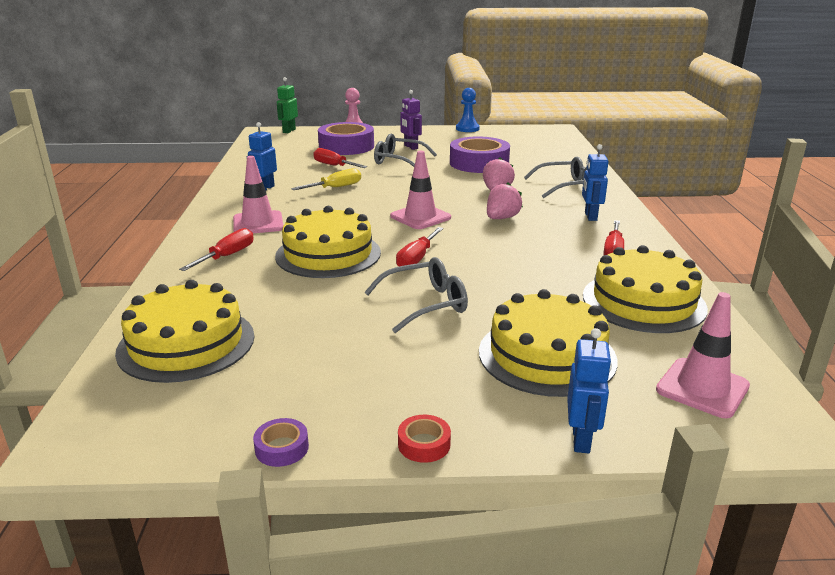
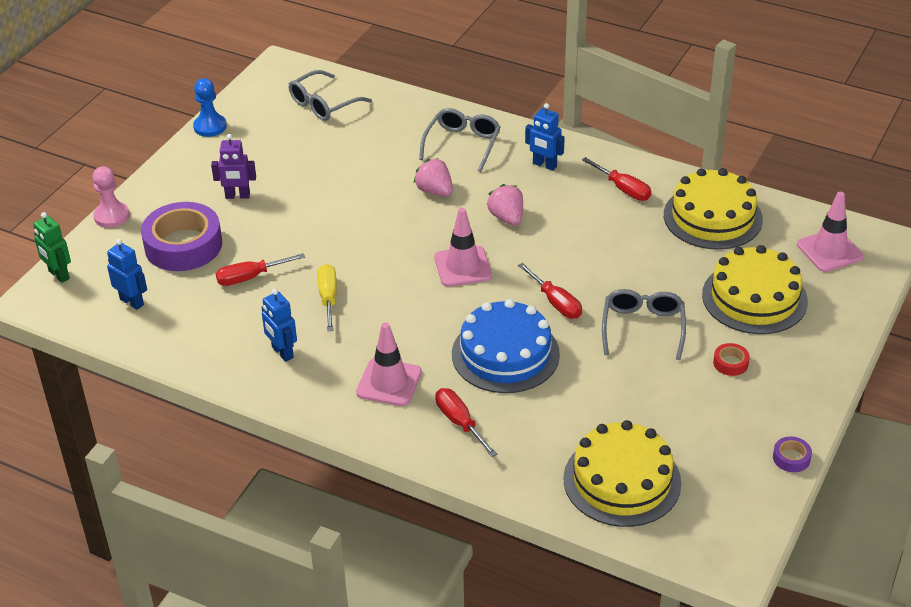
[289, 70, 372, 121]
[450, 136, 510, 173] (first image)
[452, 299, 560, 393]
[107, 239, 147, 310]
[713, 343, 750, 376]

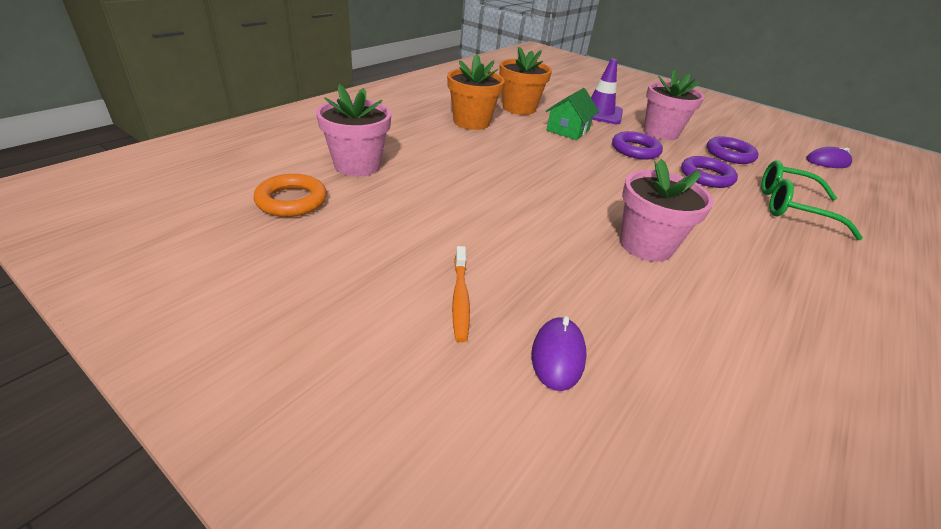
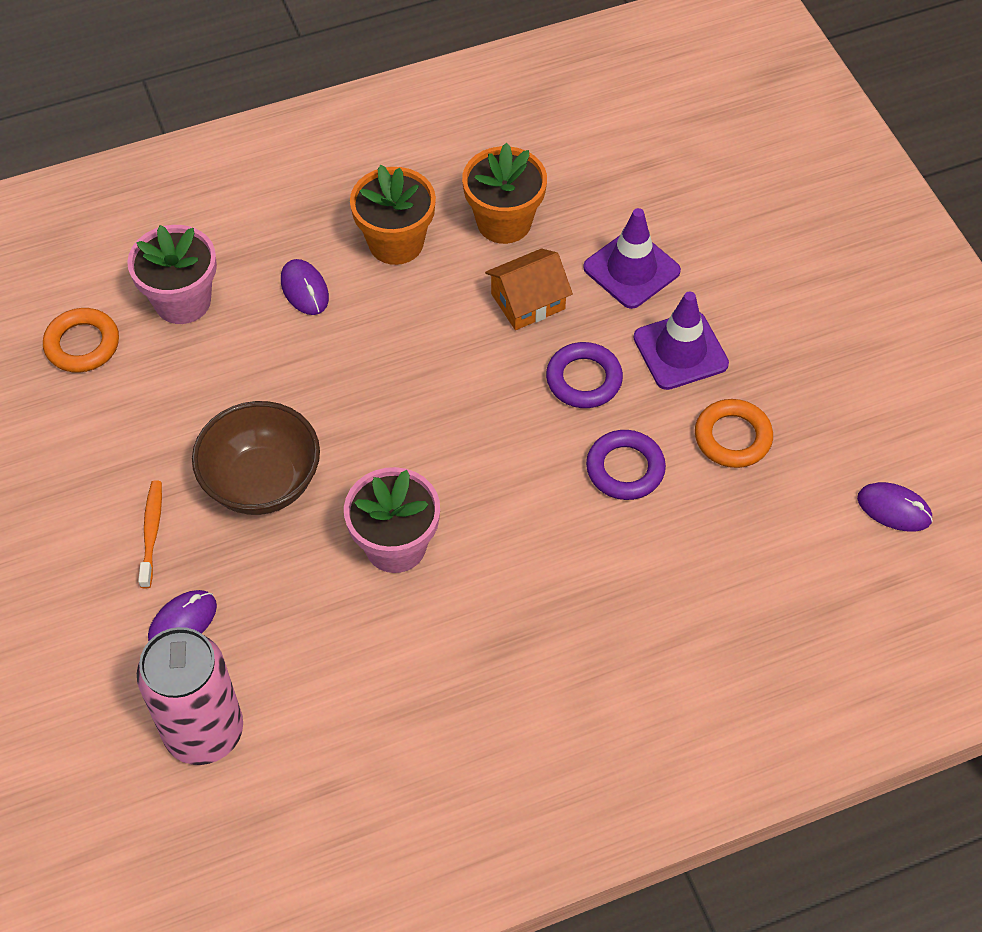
[633, 291, 729, 390]
[485, 248, 573, 330]
[695, 399, 773, 468]
[761, 160, 863, 240] (first image)
[138, 480, 162, 588]
[281, 259, 329, 315]
[192, 401, 320, 515]
[137, 627, 243, 765]

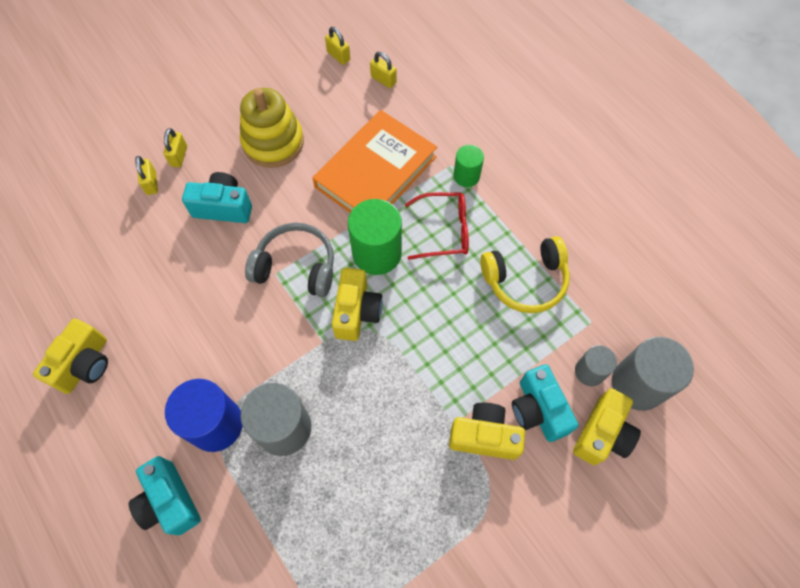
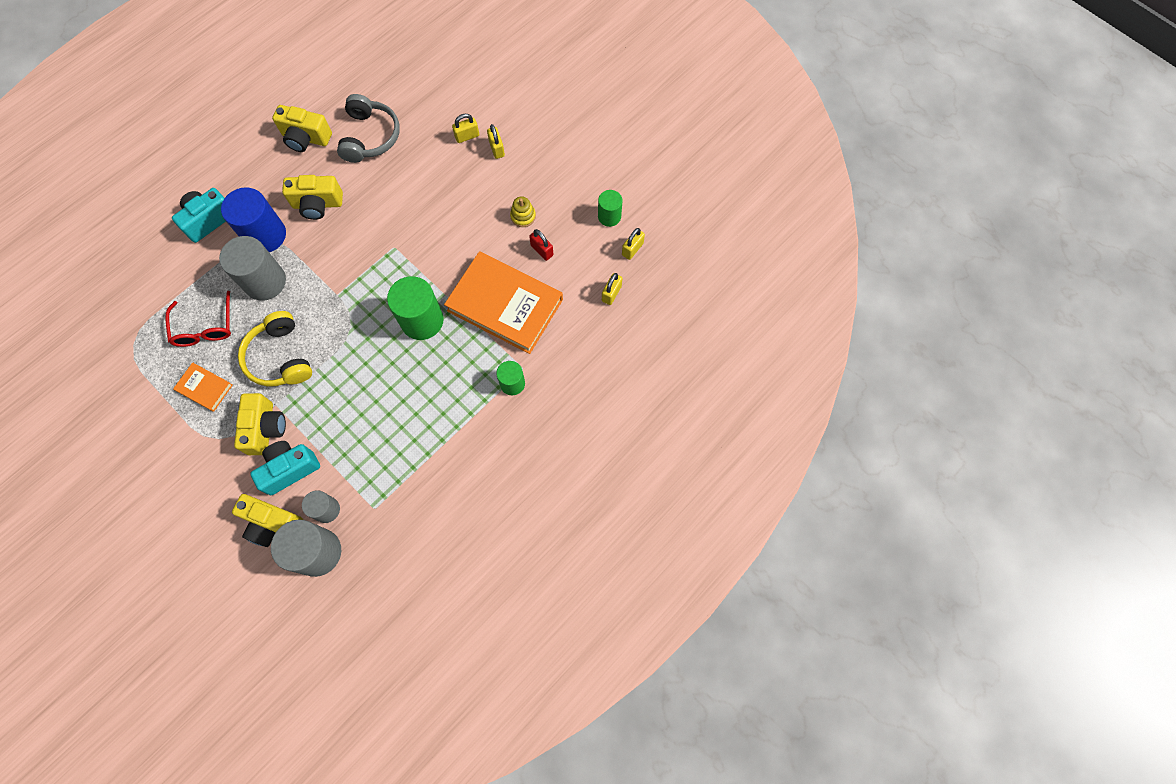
[510, 196, 536, 227]
[487, 124, 505, 159]
[182, 172, 252, 223] (first image)
[166, 291, 231, 347]
[337, 94, 400, 163]
[238, 311, 312, 387]
[282, 175, 343, 220]
[598, 190, 623, 227]
[529, 229, 554, 261]
[173, 362, 233, 412]

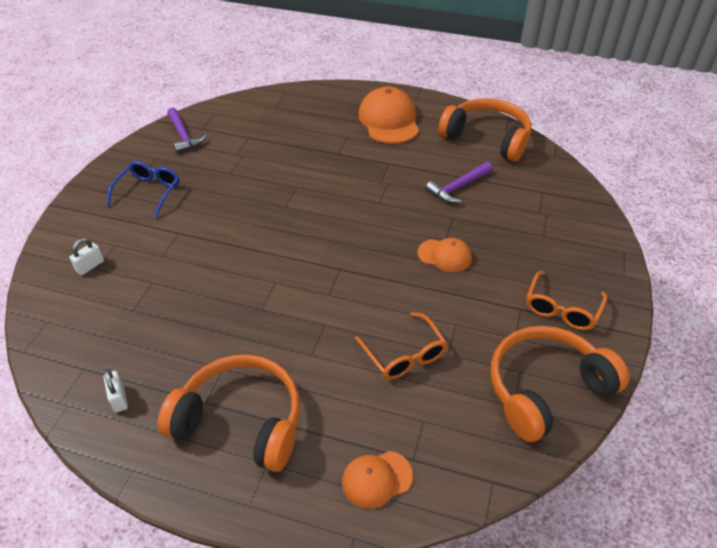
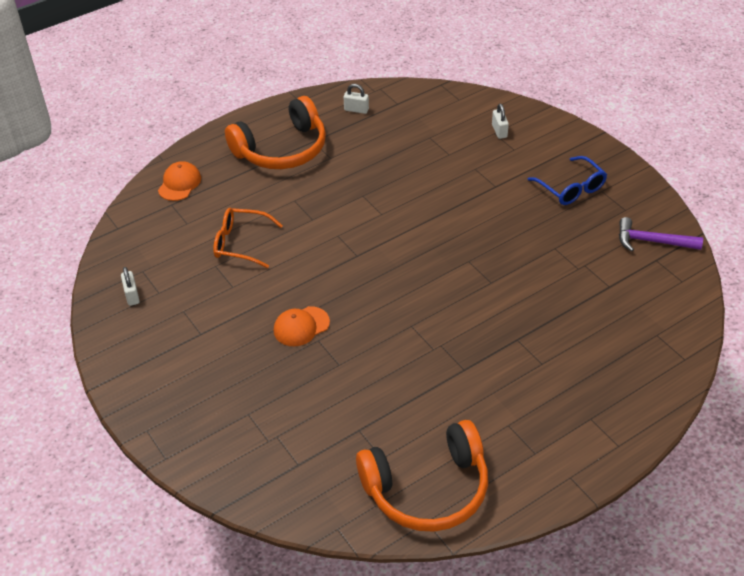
[358, 86, 419, 144] (first image)
[426, 162, 493, 203] (first image)
[526, 271, 607, 330] (first image)
[121, 267, 140, 306]

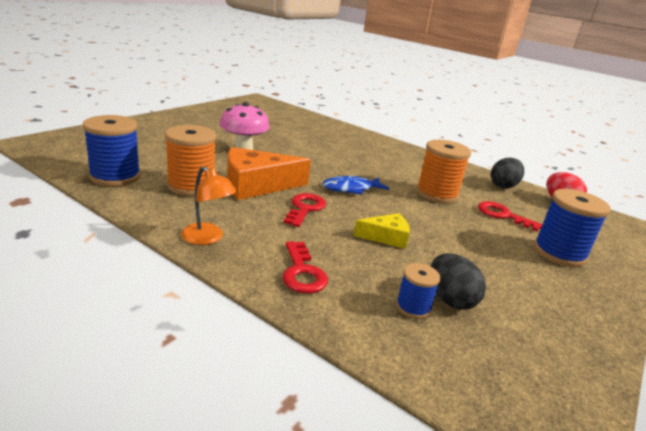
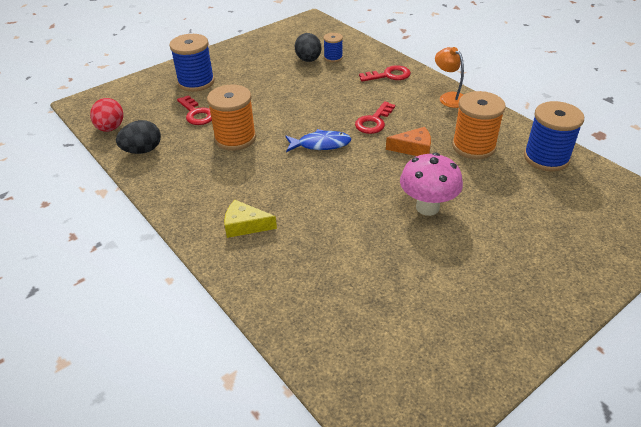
[386, 127, 431, 156]
[224, 200, 277, 238]
[359, 65, 411, 82]

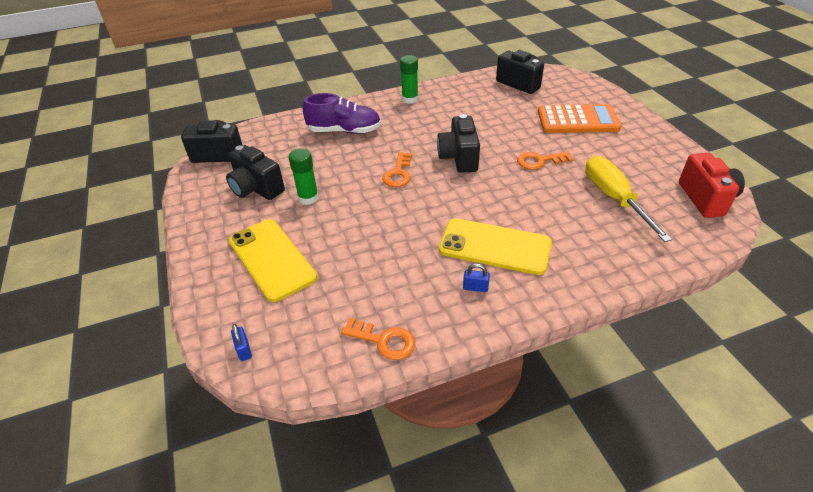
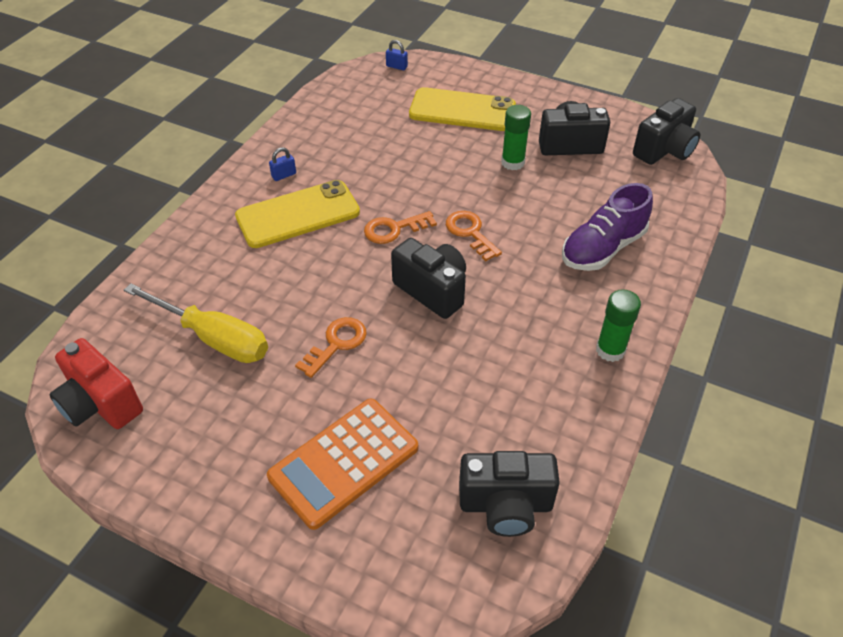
[364, 211, 437, 244]

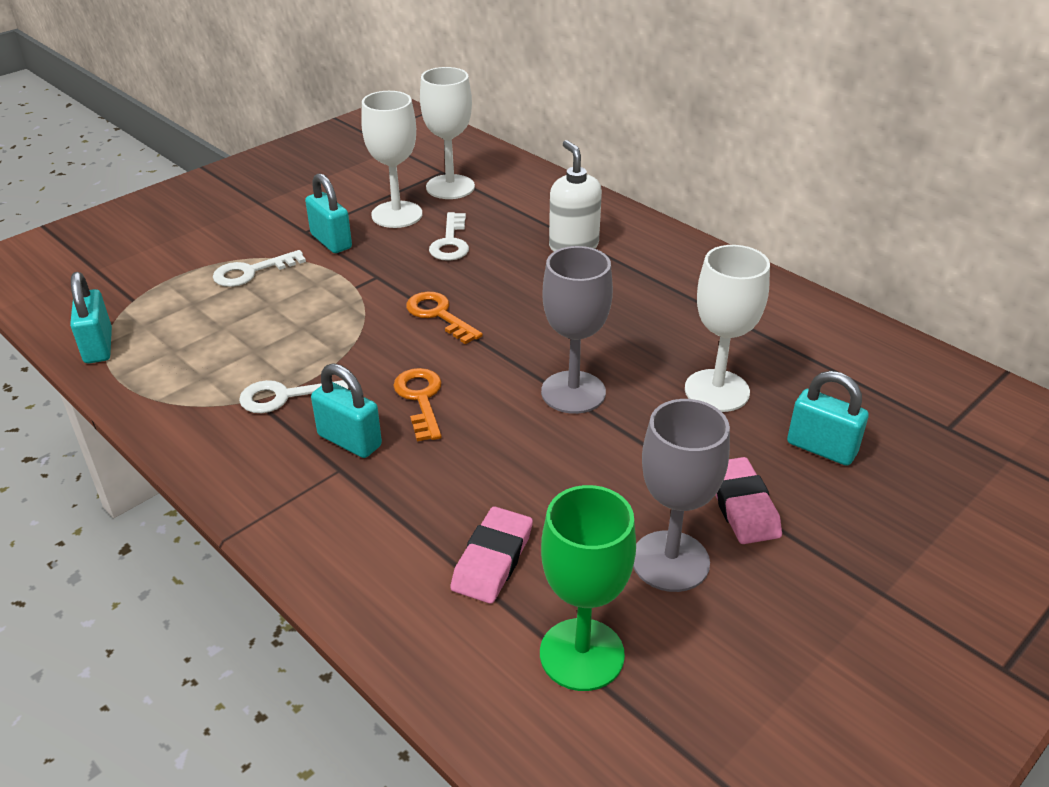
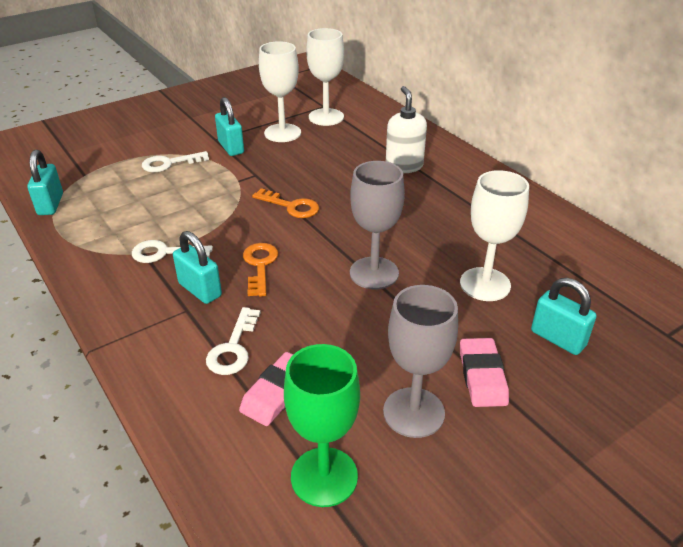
[206, 307, 261, 375]
[252, 188, 319, 218]

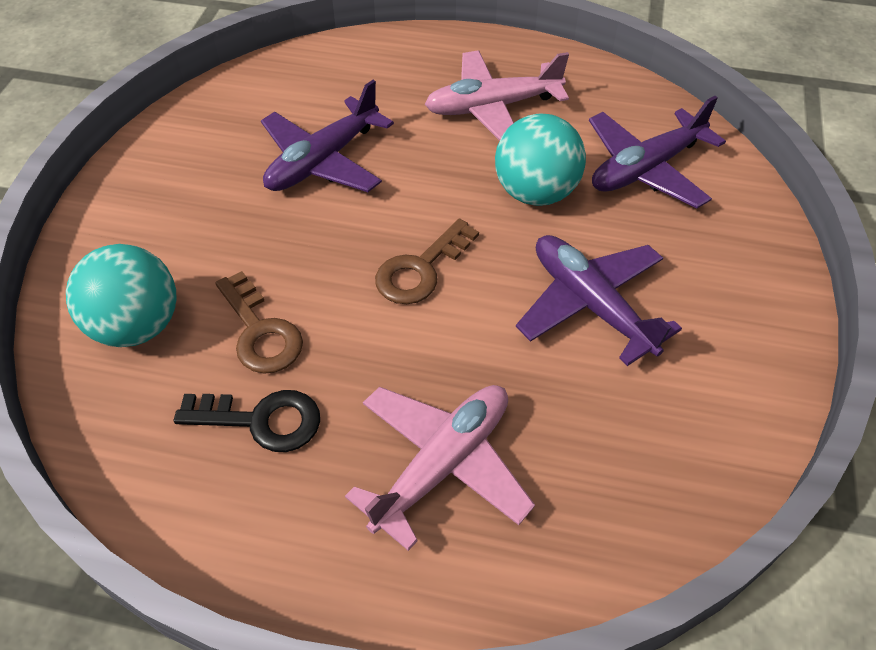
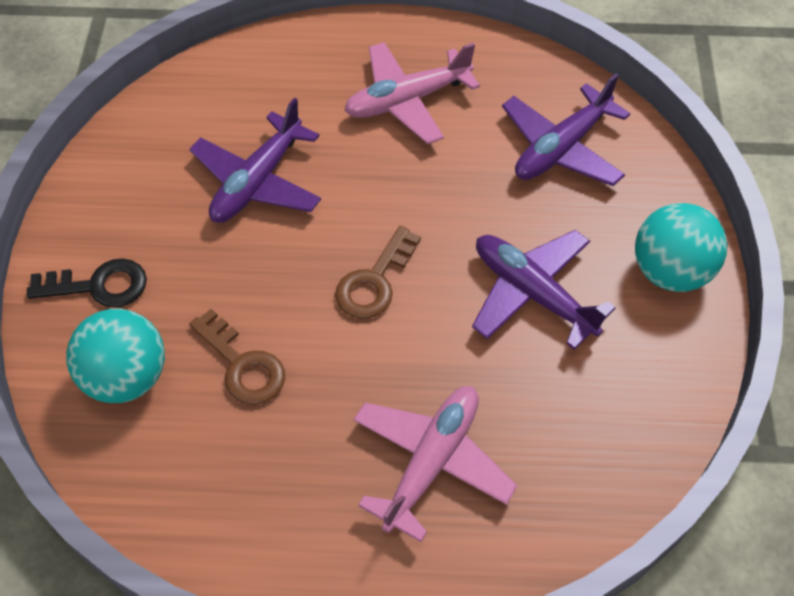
[635, 203, 727, 292]
[26, 258, 147, 308]

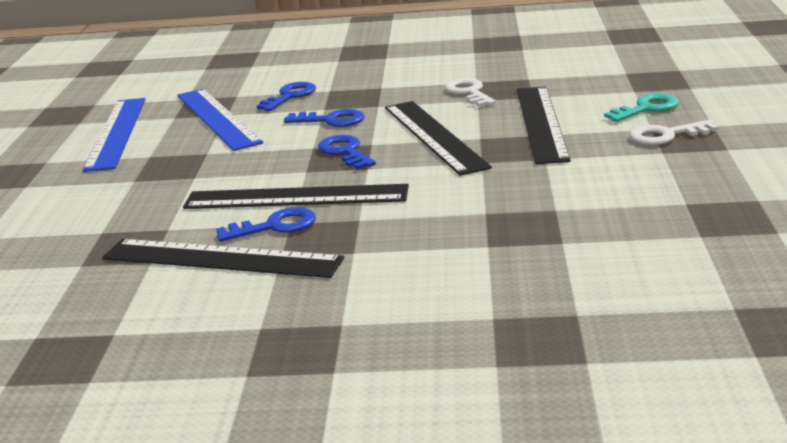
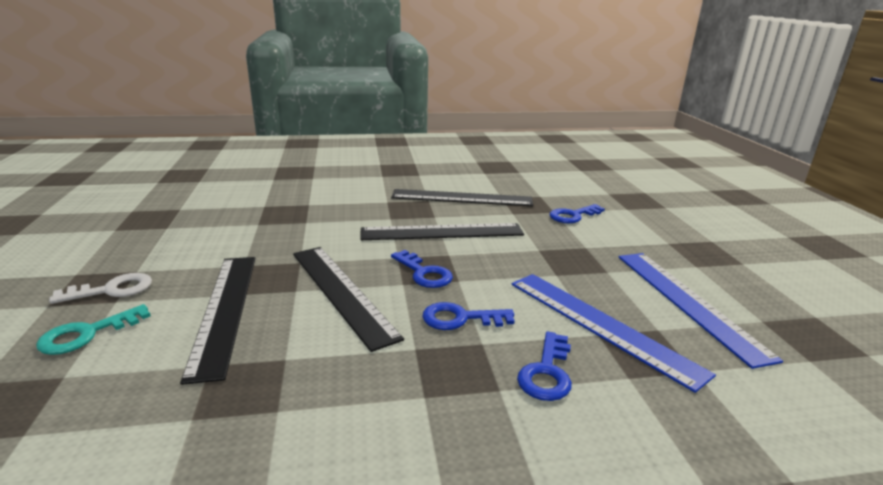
[445, 78, 496, 107] (first image)
[550, 204, 605, 223]

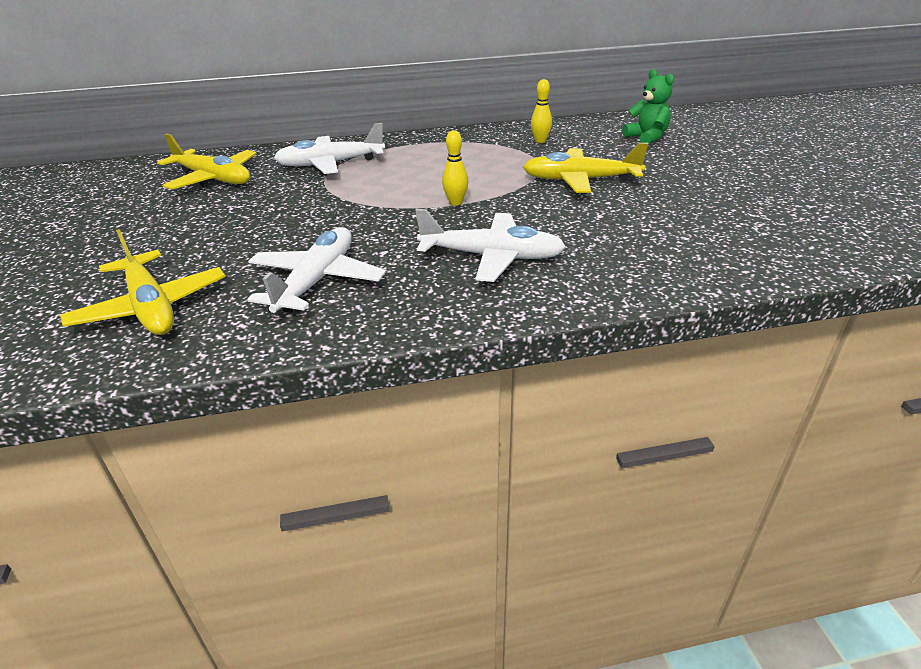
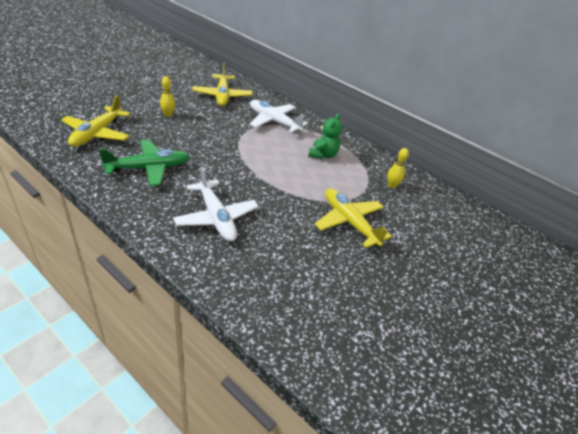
[308, 113, 342, 159]
[160, 76, 175, 117]
[99, 140, 190, 186]

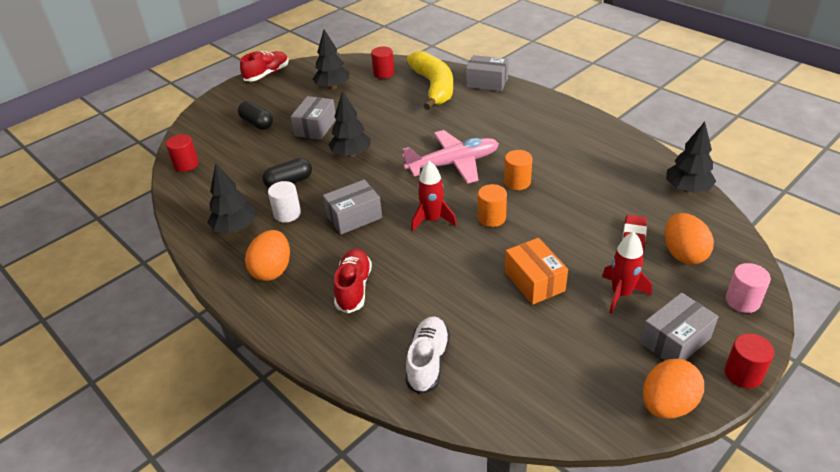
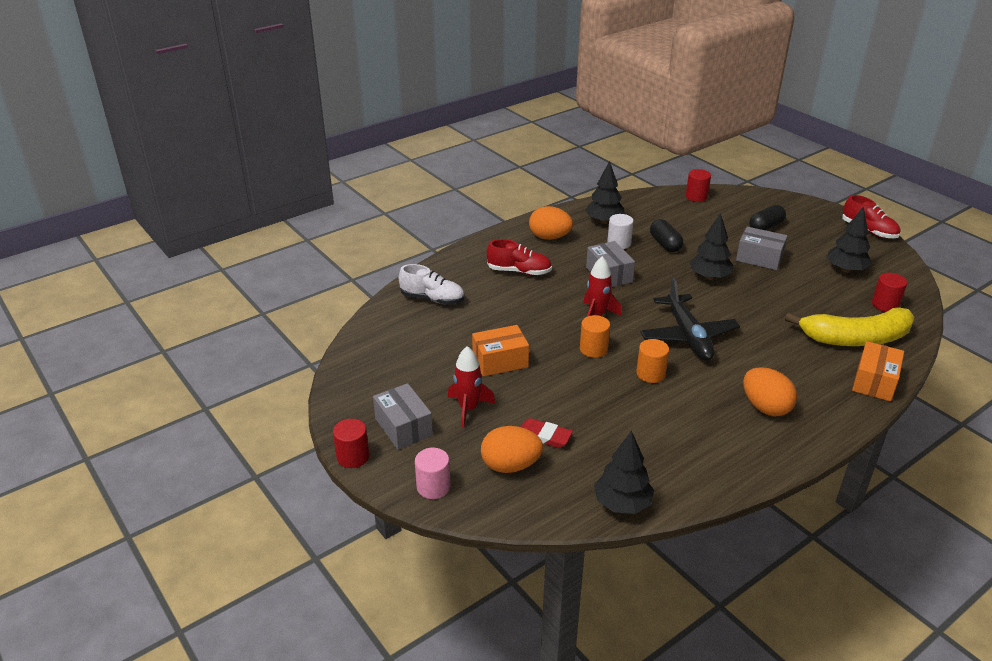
[852, 341, 904, 401]
[640, 277, 740, 361]
[743, 367, 797, 416]

